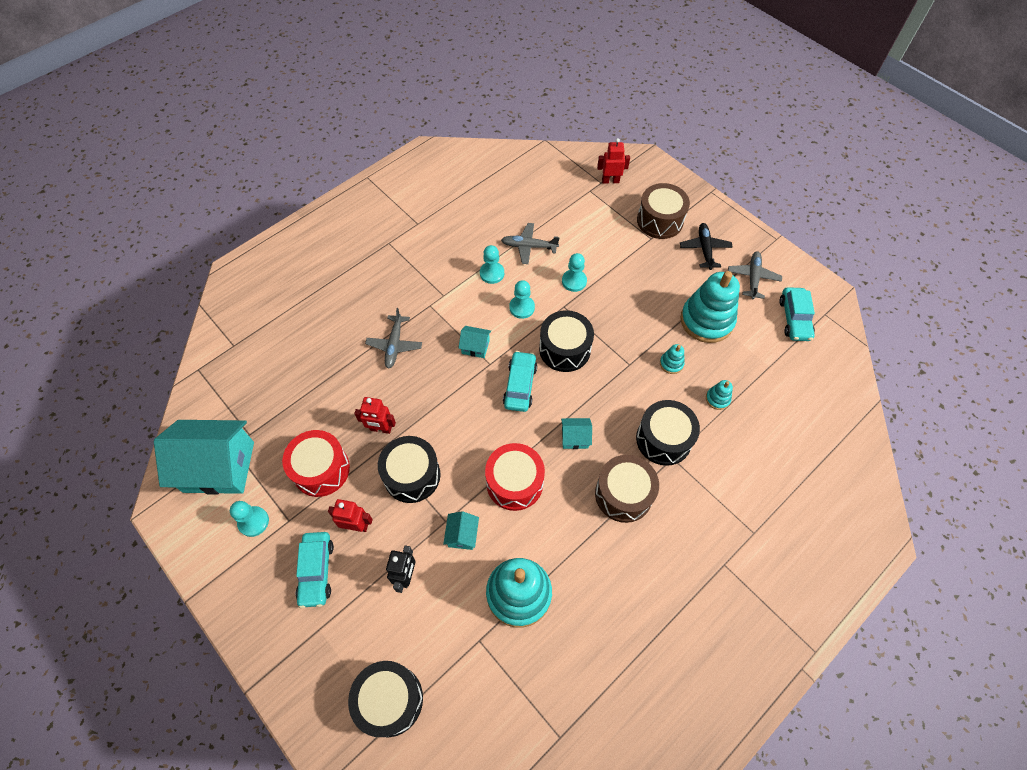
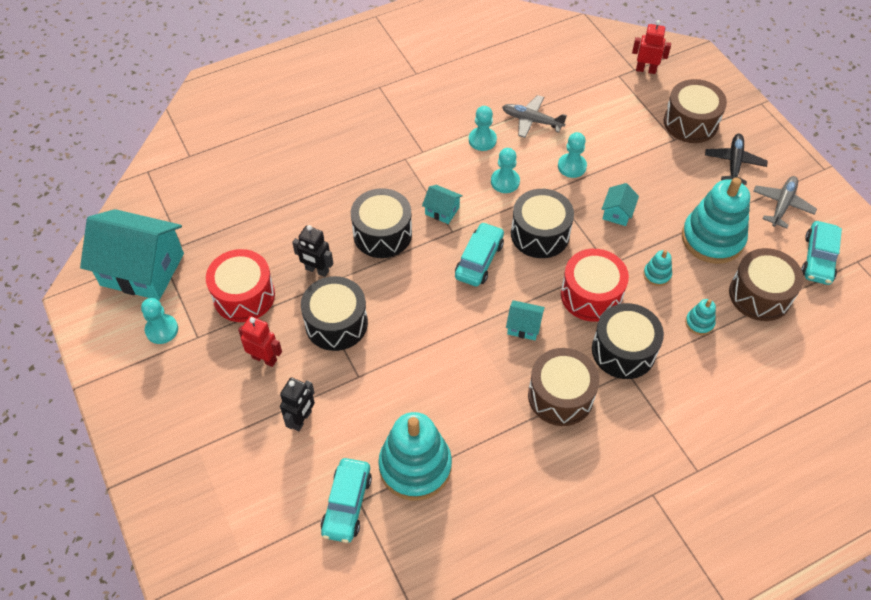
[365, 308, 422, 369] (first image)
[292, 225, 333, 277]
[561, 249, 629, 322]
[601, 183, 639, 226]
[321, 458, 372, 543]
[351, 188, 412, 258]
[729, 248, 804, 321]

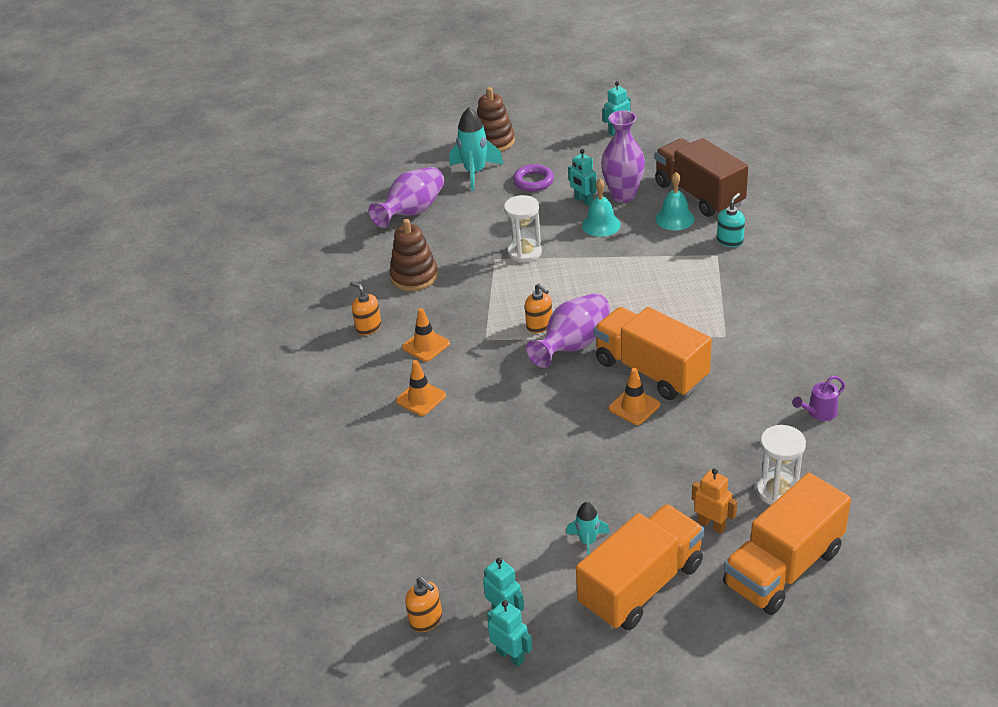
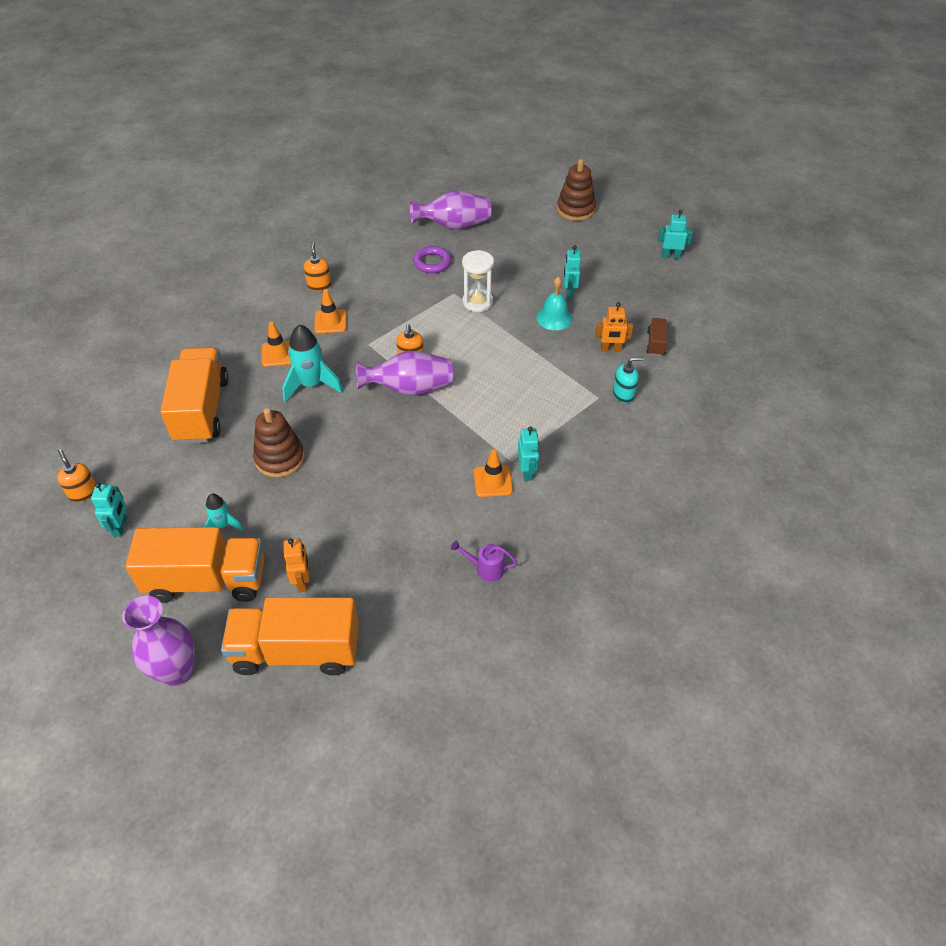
[282, 324, 343, 402]
[122, 596, 195, 686]
[646, 318, 668, 356]
[413, 246, 451, 273]
[595, 302, 633, 352]
[253, 408, 305, 478]
[160, 347, 229, 444]
[474, 449, 513, 497]
[756, 425, 806, 505] (first image)
[57, 449, 96, 502]
[518, 426, 539, 481]

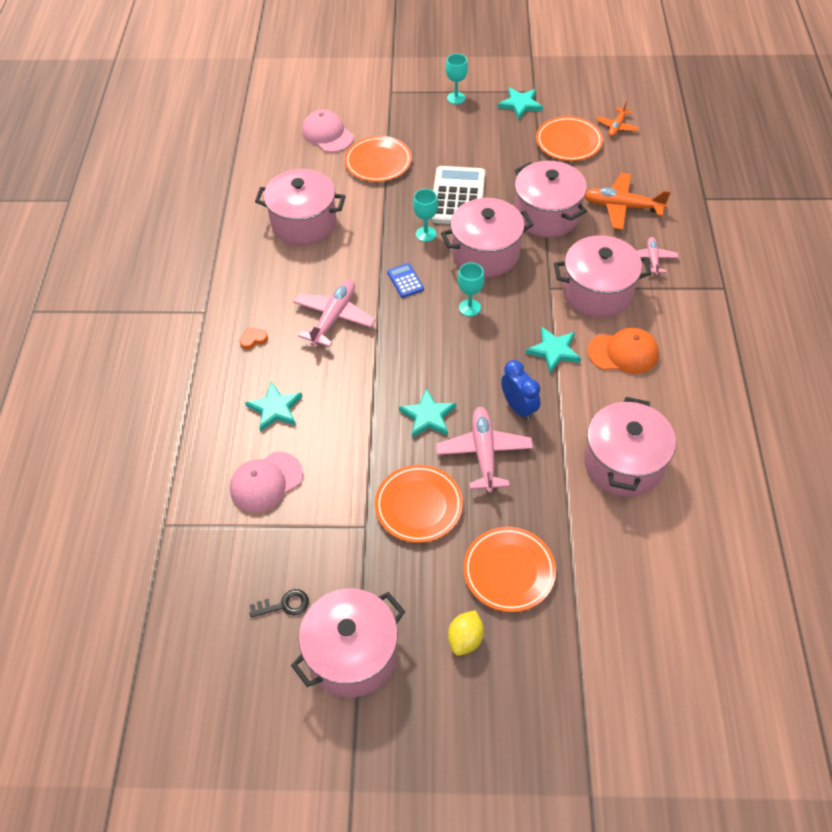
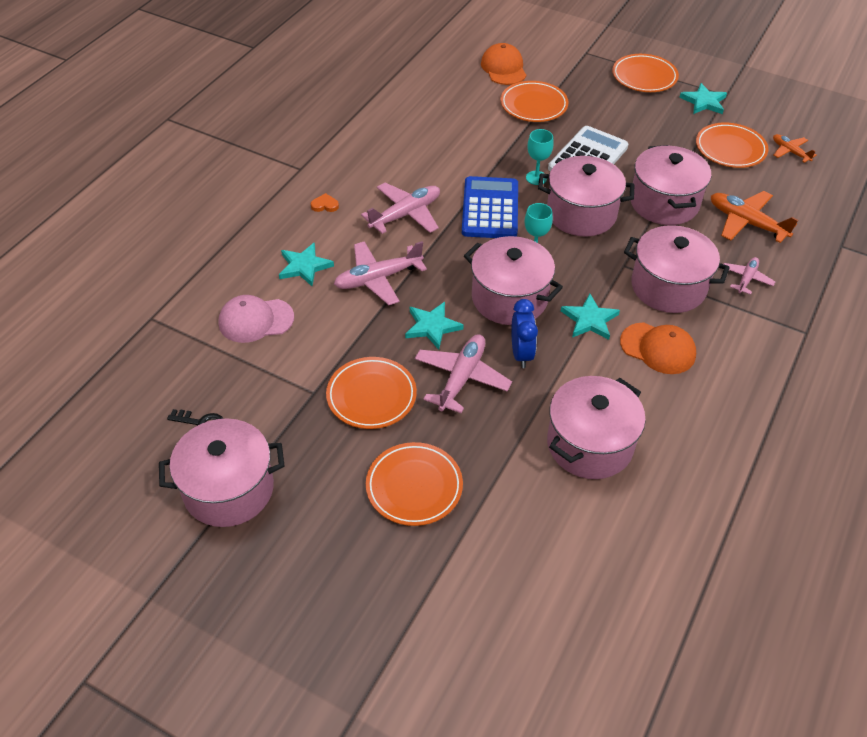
[612, 54, 679, 92]
[773, 134, 817, 163]
[481, 43, 526, 85]
[464, 236, 563, 325]
[462, 176, 518, 238]
[448, 610, 484, 656] (first image)
[334, 241, 427, 305]

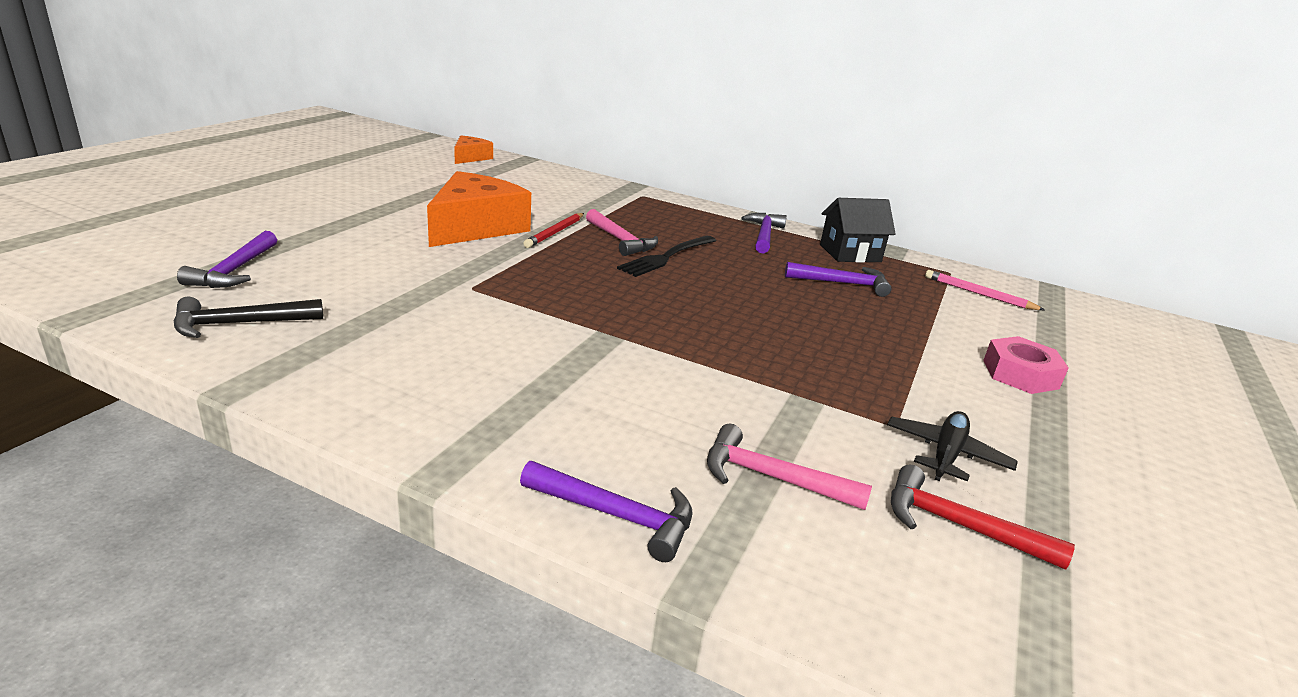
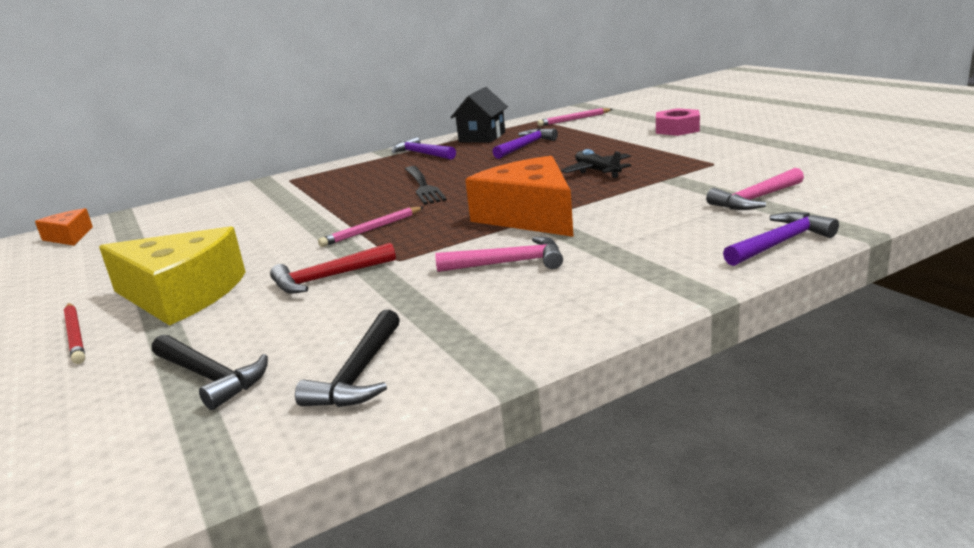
[465, 156, 574, 237]
[435, 237, 563, 272]
[64, 303, 85, 364]
[152, 334, 268, 410]
[561, 149, 631, 178]
[270, 243, 396, 294]
[318, 207, 424, 247]
[99, 226, 245, 326]

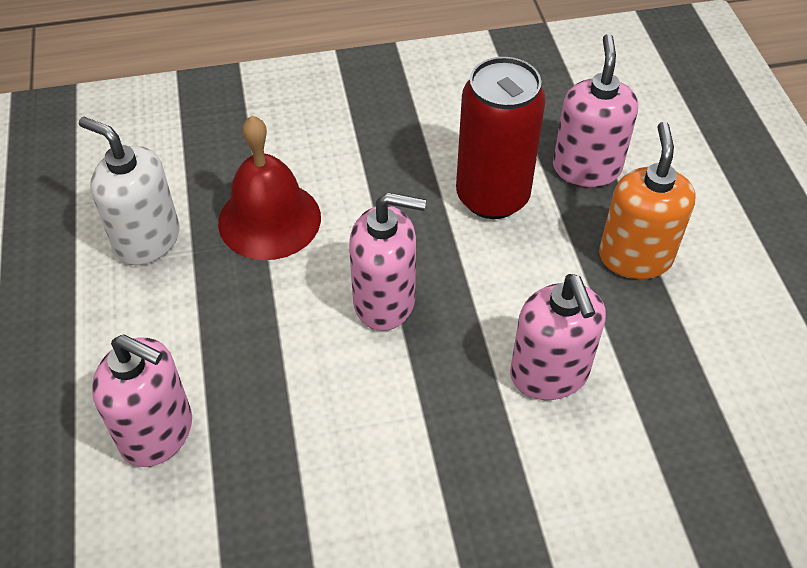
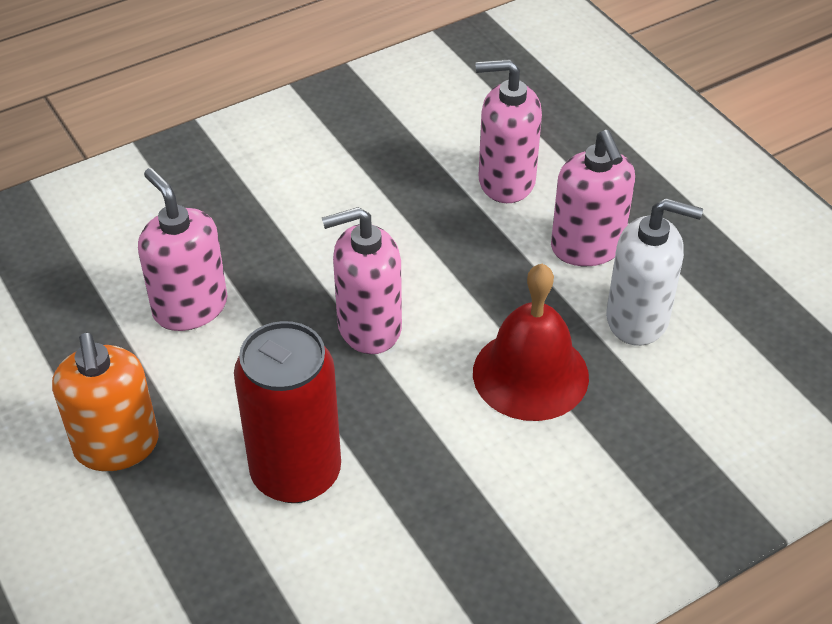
[551, 130, 635, 266]

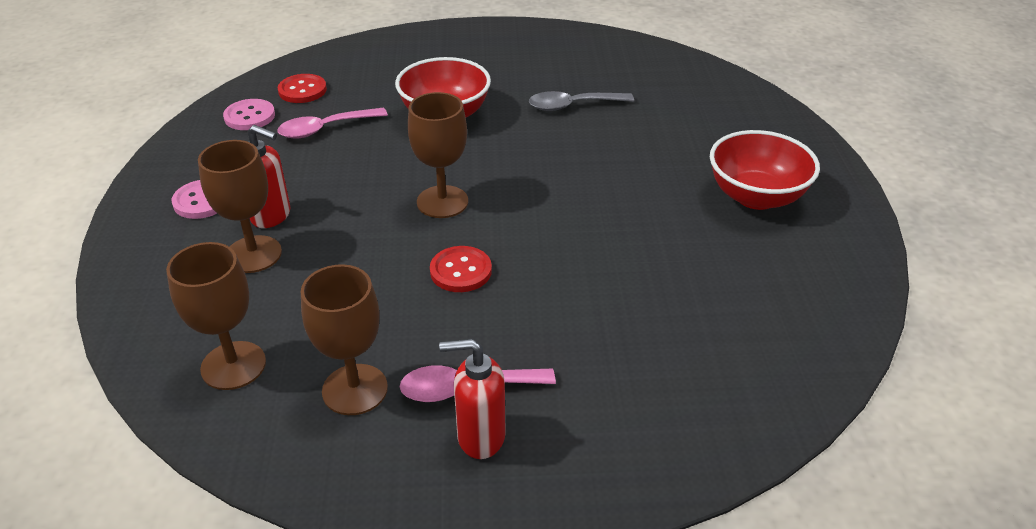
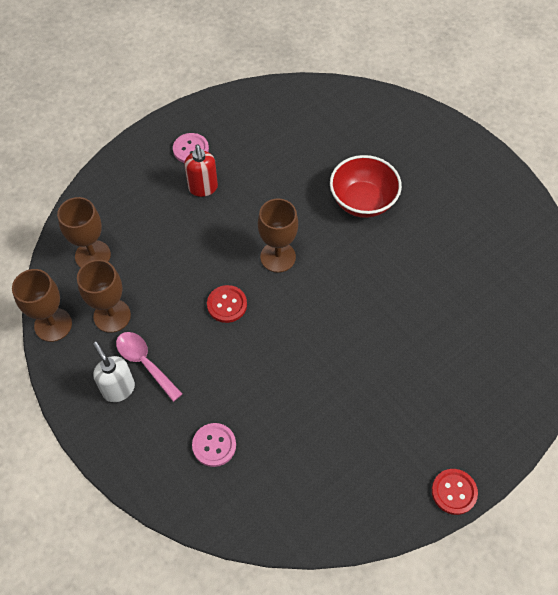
[432, 469, 478, 515]
[529, 91, 634, 111] (first image)
[192, 423, 236, 467]
[277, 108, 388, 139] (first image)
[710, 130, 820, 210] (first image)
[12, 269, 72, 342]
[93, 342, 135, 402]

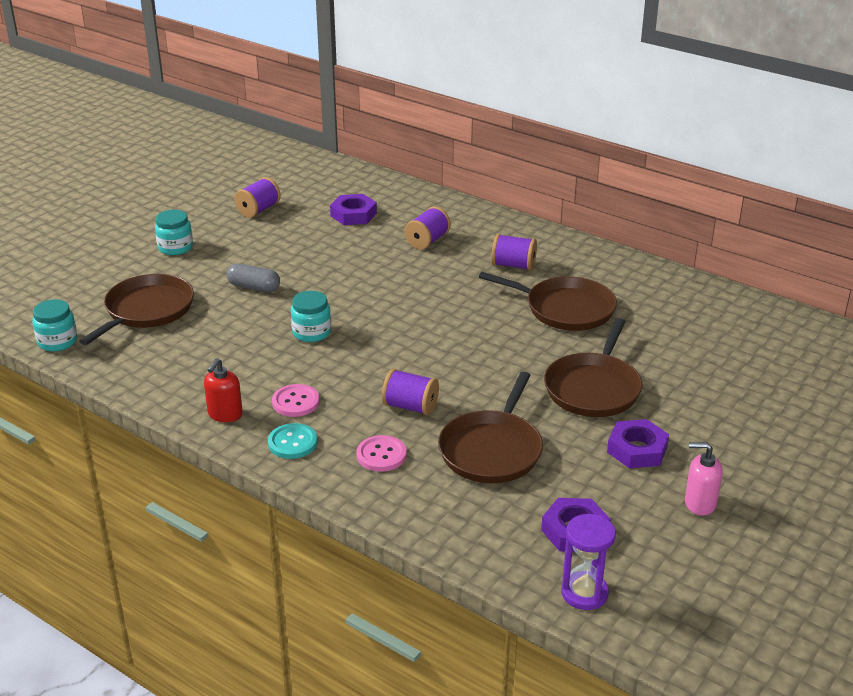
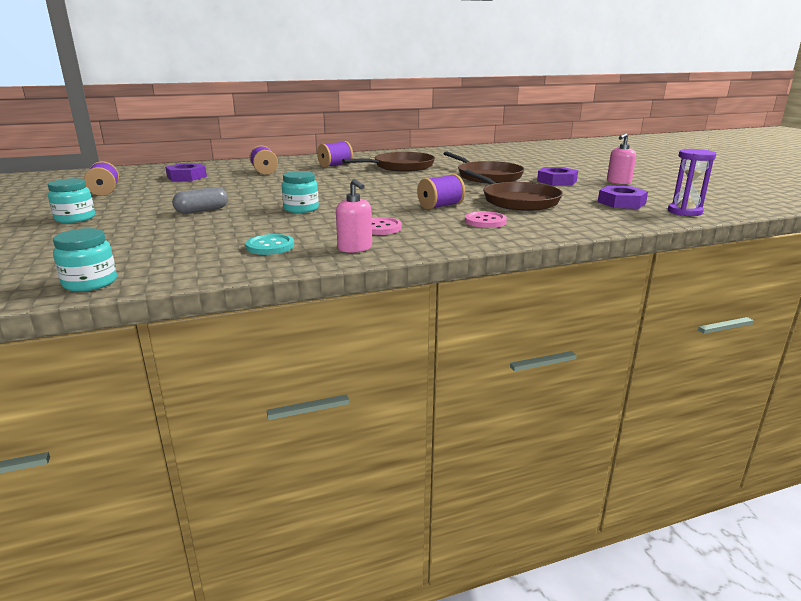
[79, 274, 194, 345] (first image)
[336, 179, 372, 253]
[246, 234, 294, 255]

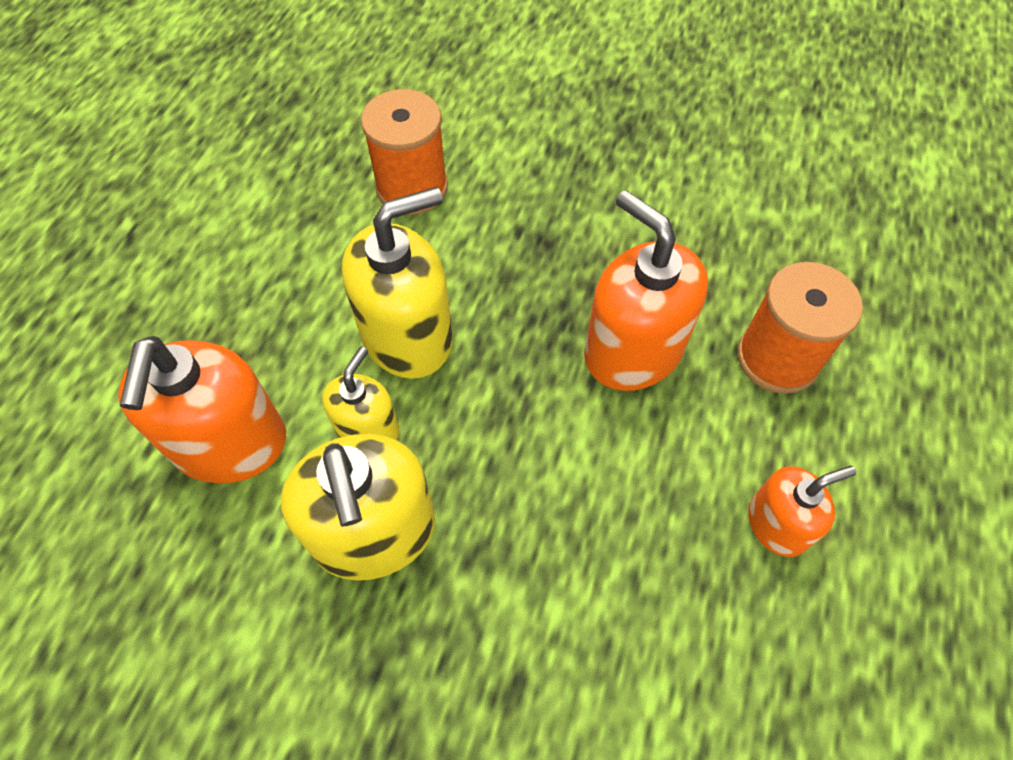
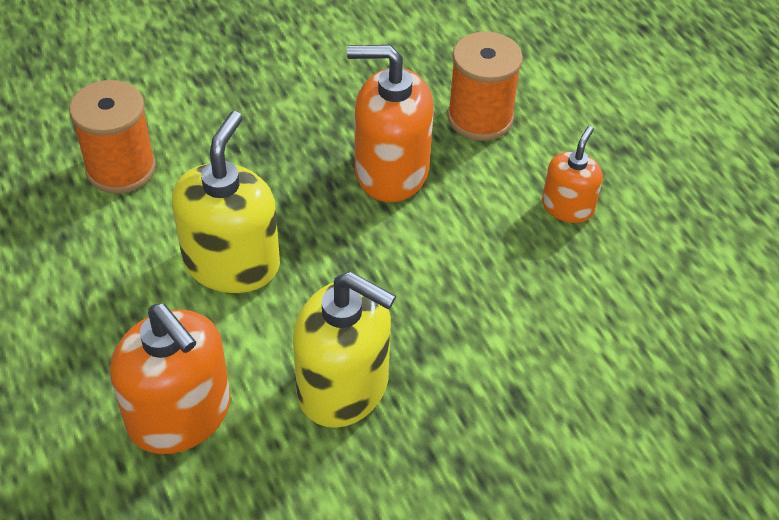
[322, 346, 399, 440] (first image)

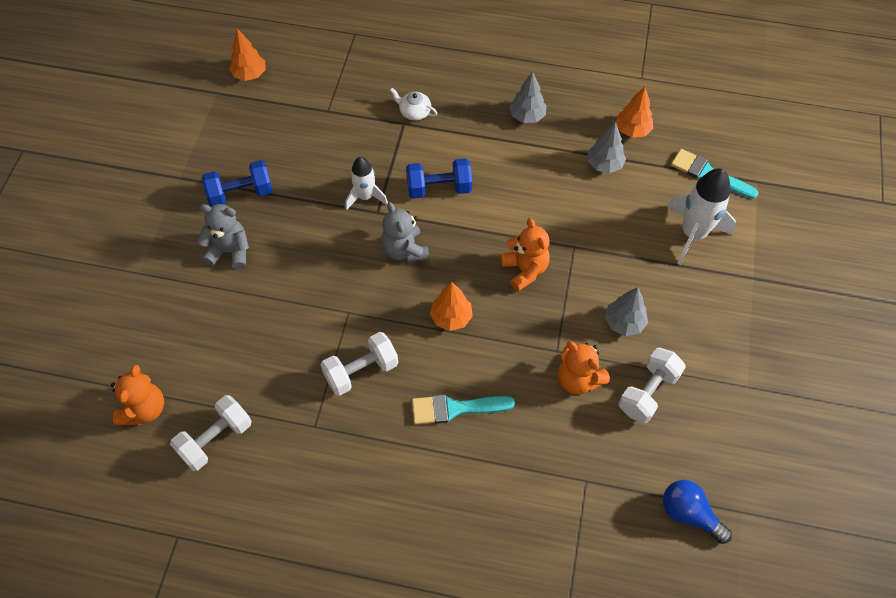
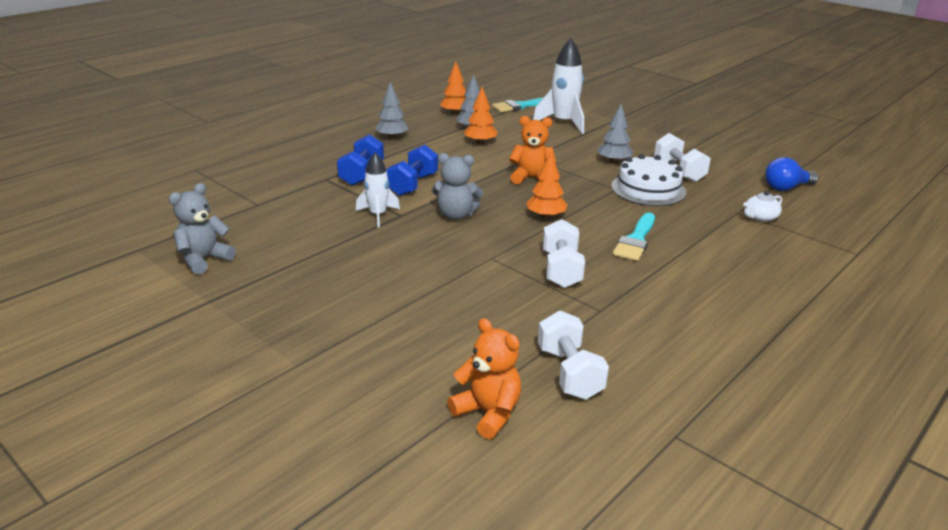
[464, 87, 498, 145]
[743, 191, 782, 222]
[337, 134, 384, 186]
[169, 183, 236, 275]
[611, 154, 686, 206]

